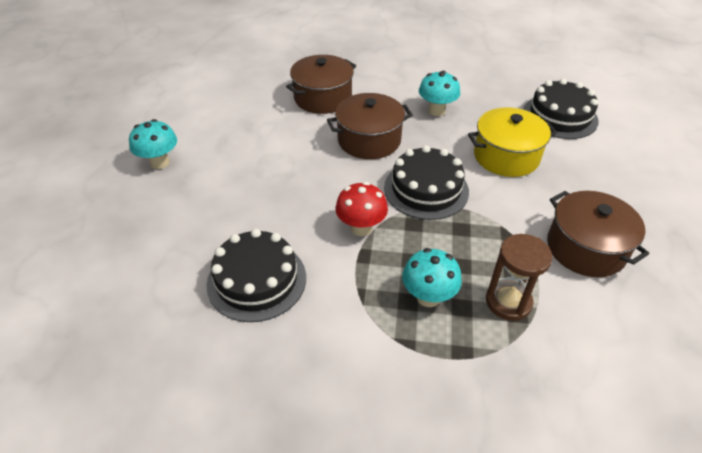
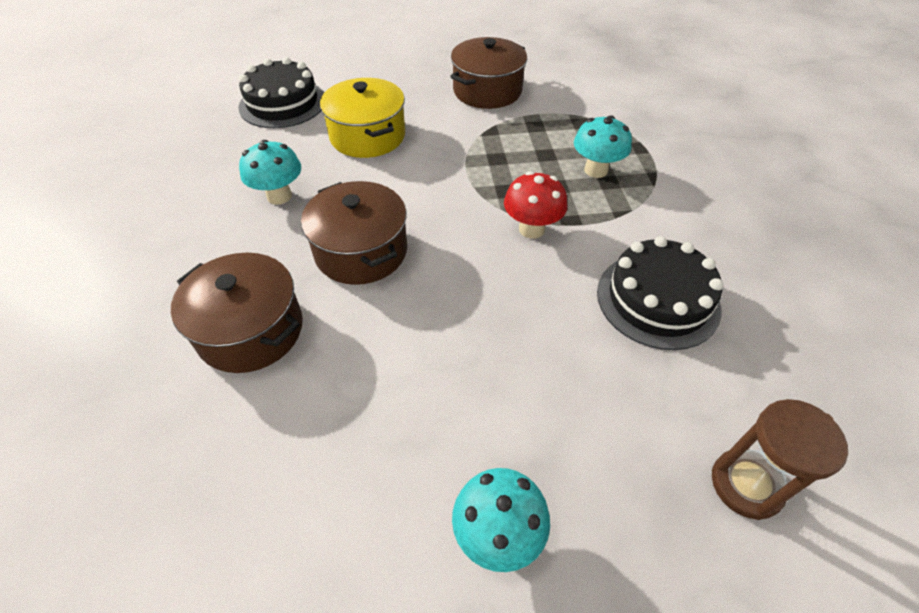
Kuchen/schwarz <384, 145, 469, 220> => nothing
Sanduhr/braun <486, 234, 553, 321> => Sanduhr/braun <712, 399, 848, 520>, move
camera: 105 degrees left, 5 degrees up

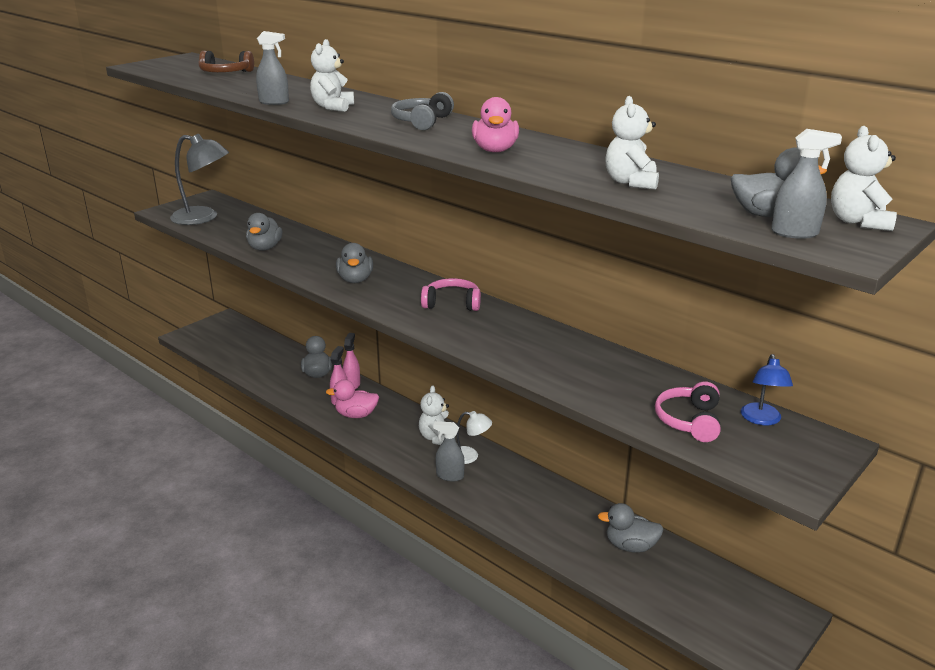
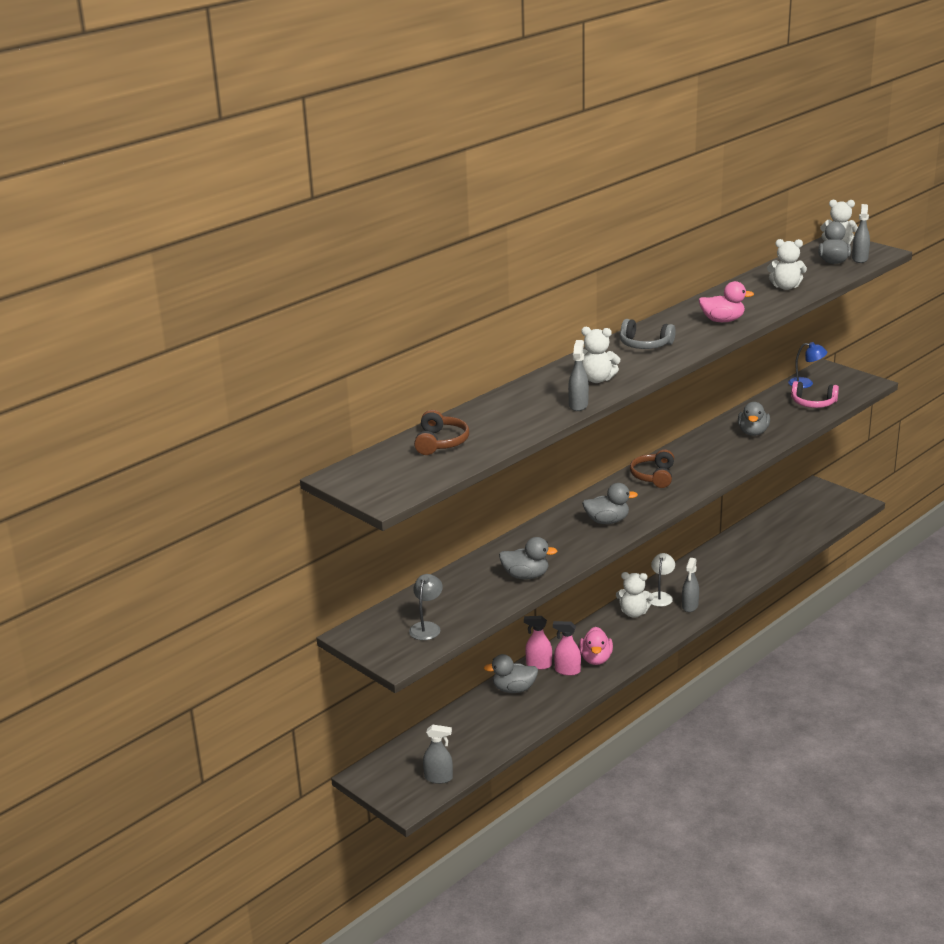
nothing => Sprühflasche/grau <423, 724, 453, 784>
Ente/grau <598, 503, 664, 553> => Ente/grau <738, 402, 770, 436>, move
Kopfhörer/rosa <421, 278, 481, 311> => Kopfhörer/braun <630, 449, 674, 488>
Lampe/grau <170, 133, 229, 225> => Lampe/grau <409, 574, 443, 640>, x0.55
camera: 85 degrees left, 0 degrees up

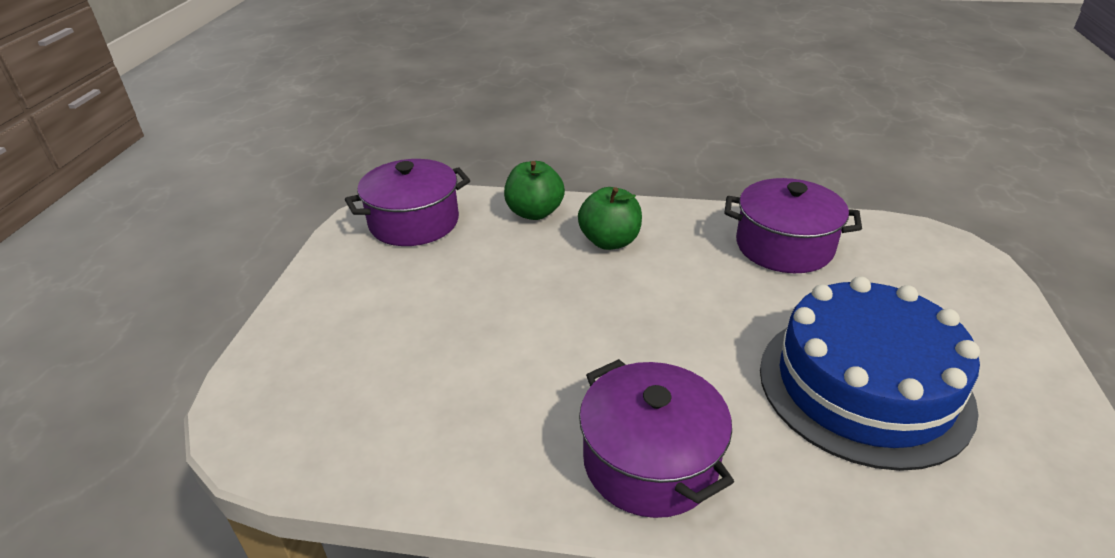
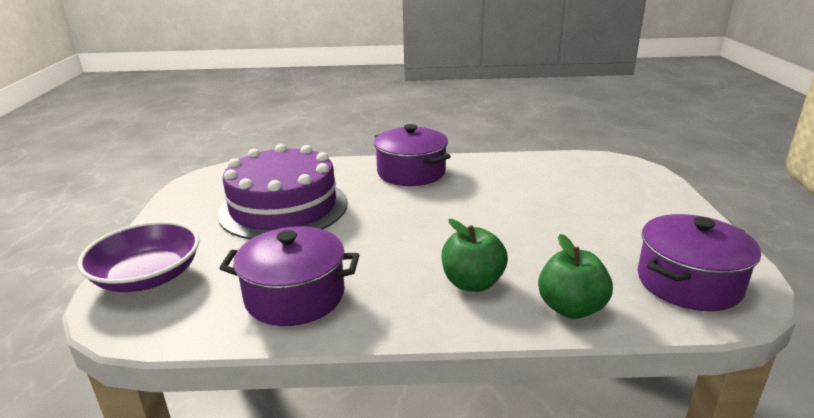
nothing => Schüssel/lila <77, 221, 200, 292>
Kuchen/blau <760, 276, 980, 471> => Kuchen/lila <217, 144, 348, 239>
camera: 170 degrees right, 10 degrees down

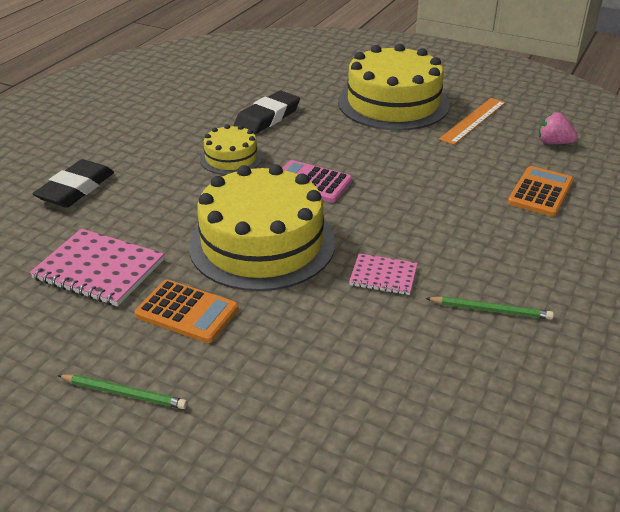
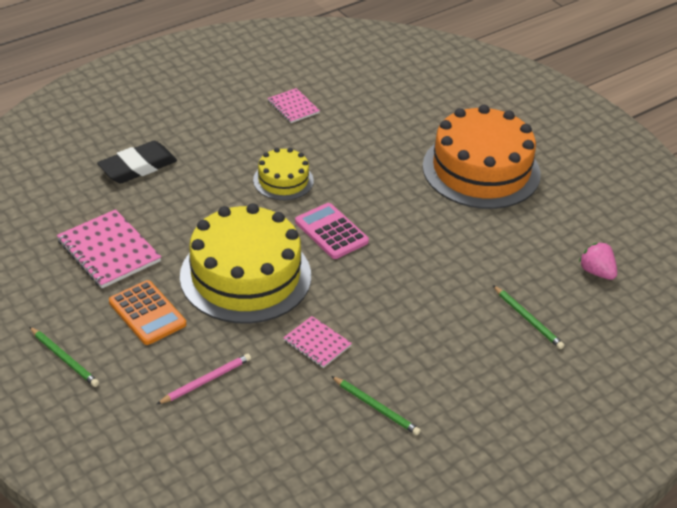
Radiergummi/schwarz <234, 91, 300, 134> => nothing
Lineal/orange <439, 98, 506, 145> => nothing
nothing => Bleistift/rosa <157, 354, 251, 404>
nothing => Notizbuch/rosa <268, 88, 320, 123>
Taschenrechner/orange <508, 166, 573, 217> => Bleistift/grün <493, 285, 565, 349>
Kuchen/gelb <338, 44, 450, 130> => Kuchen/orange <423, 105, 541, 209>
camera: 25 degrees right, 5 degrees up

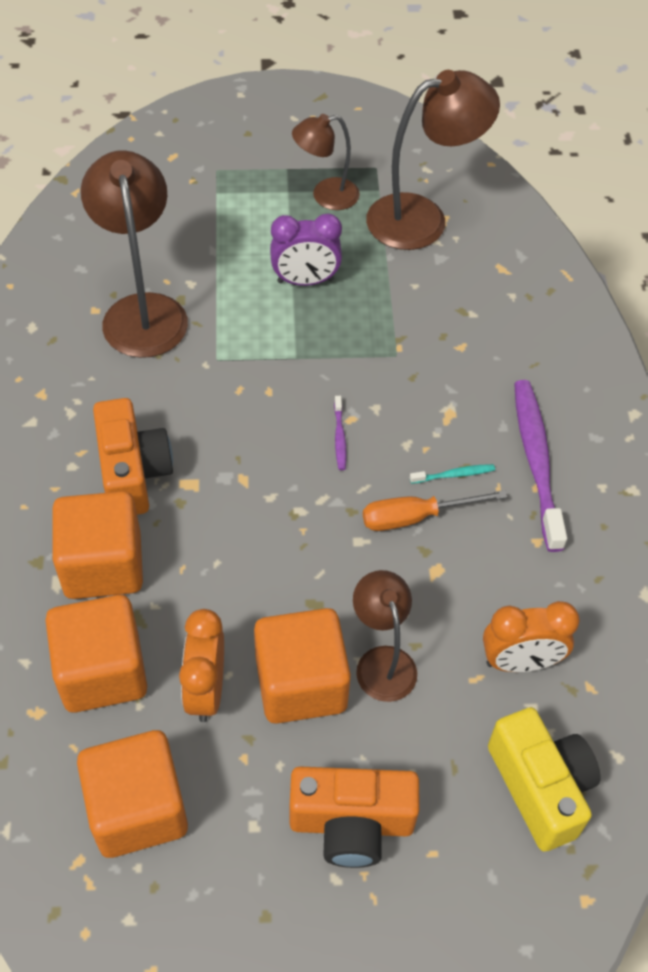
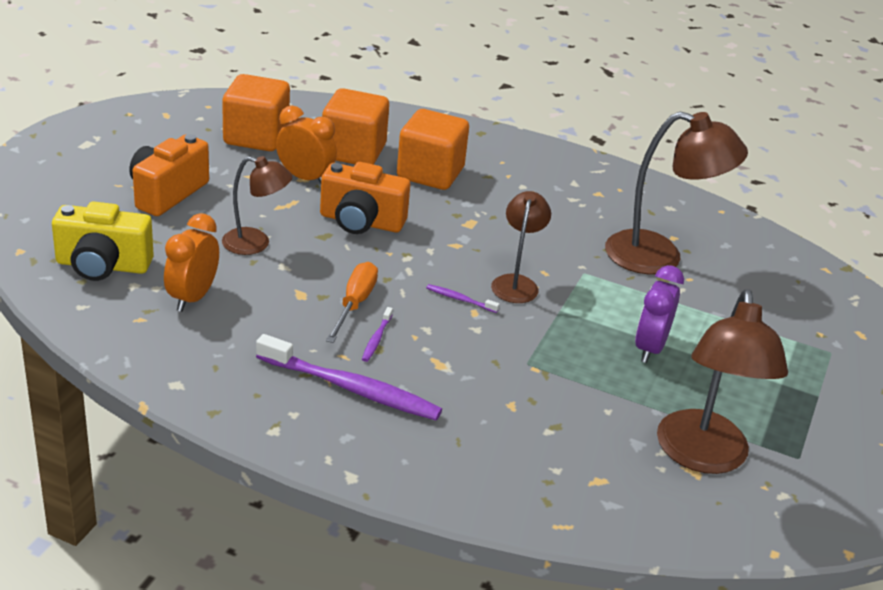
Kubus/orange <254, 608, 351, 724> => nothing
Kamera/orange <93, 398, 173, 515> => Kamera/orange <320, 162, 410, 234>, move
Lampe/braun <292, 114, 360, 210> => Lampe/braun <491, 191, 551, 303>, move
Zahnbürste/türkis <410, 464, 495, 484> => Zahnbürste/lila <362, 307, 393, 362>
camera: 115 degrees right, 20 degrees down

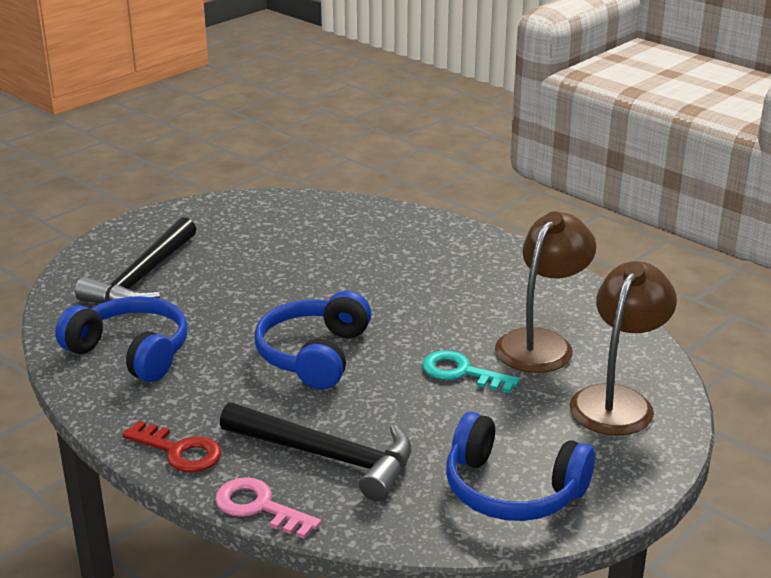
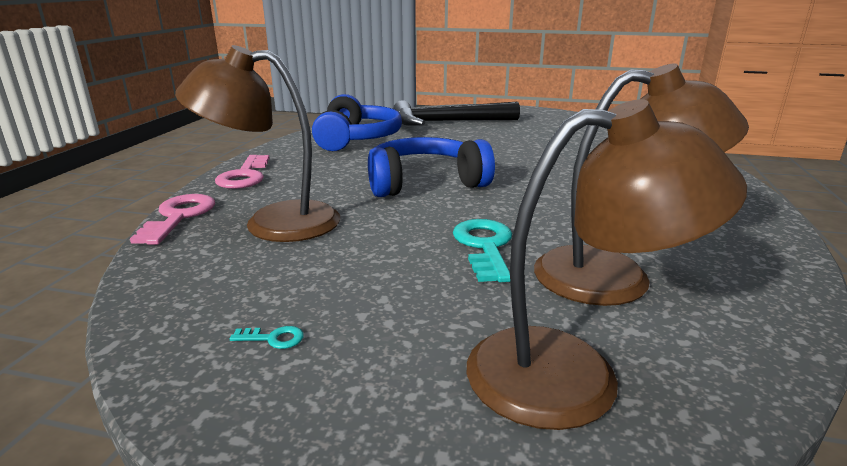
Hammer/schwarz <220, 402, 412, 501> => Lampe/braun <175, 45, 340, 242>
Kopfhörer/blau <446, 412, 595, 521> => Schlüssel/türkis <230, 326, 304, 349>
Schlüssel/rot <122, 421, 221, 472> => Schlüssel/rosa <215, 155, 270, 189>
camera: 60 degrees right, 5 degrees down

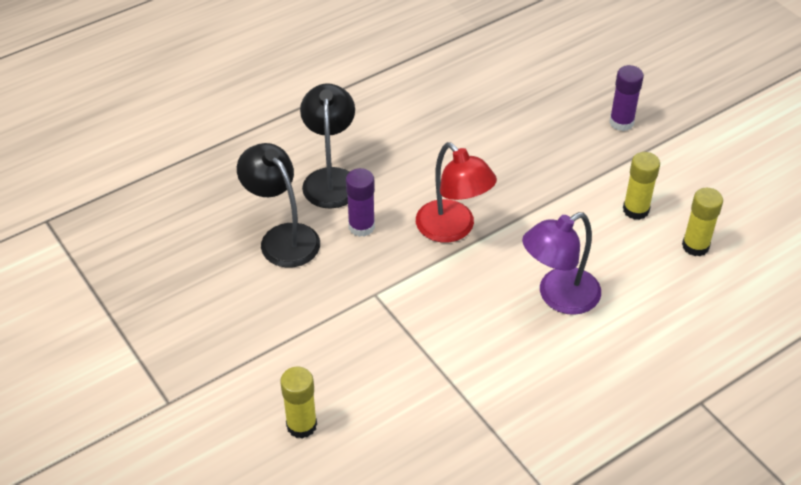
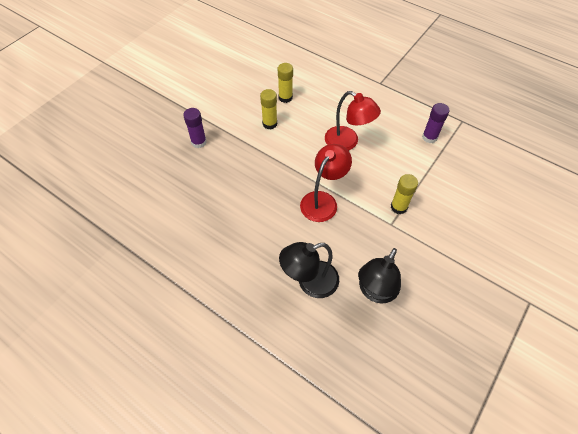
Klebestift/gelb <280, 366, 317, 439> => Klebestift/gelb <391, 174, 418, 214>, move
Klebestift/lila <346, 168, 375, 237> => Klebestift/lila <422, 103, 450, 143>, move
Lampe/lila <522, 212, 601, 315> => Lampe/rot <325, 91, 381, 151>
camera: 110 degrees left, 10 degrees up

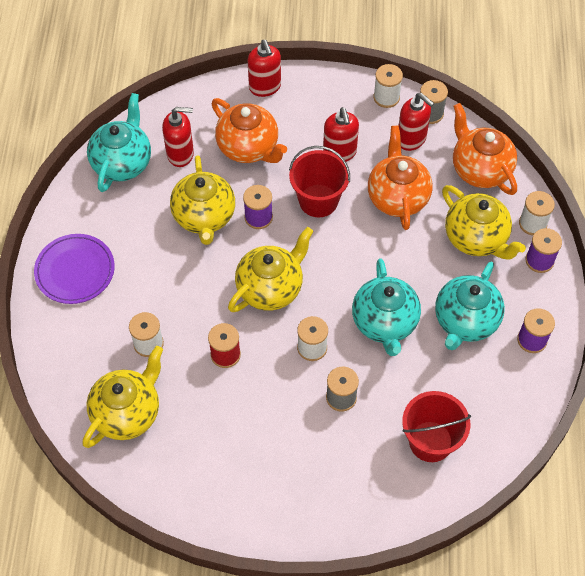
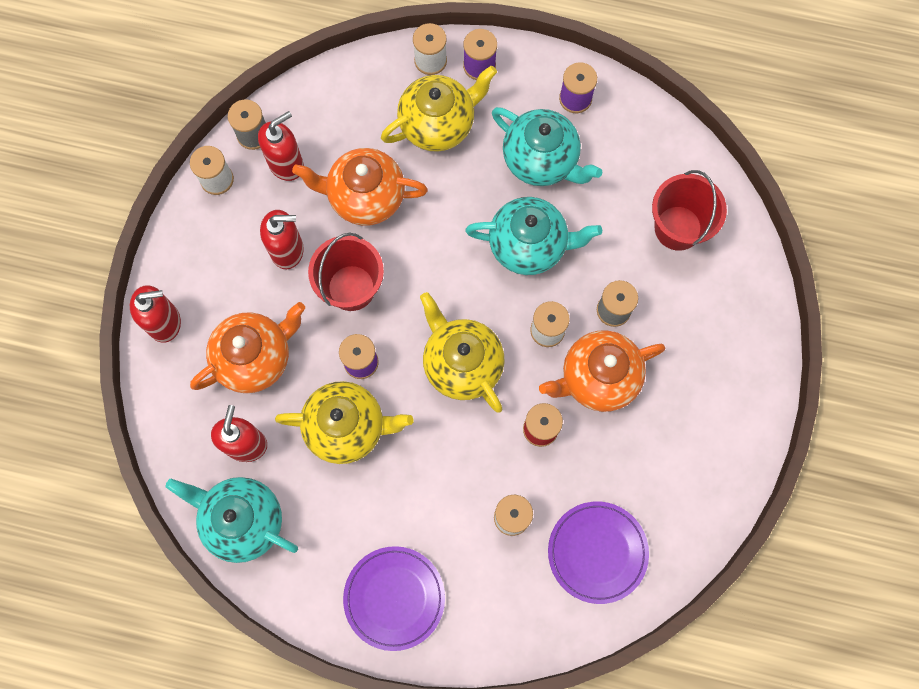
Teekanne/orange <453, 103, 517, 195> => Teekanne/orange <539, 330, 665, 412>, move
Teekanne/gelb <83, 346, 163, 448> => Teller/lila <548, 501, 649, 604>
camera: 80 degrees left, 15 degrees up

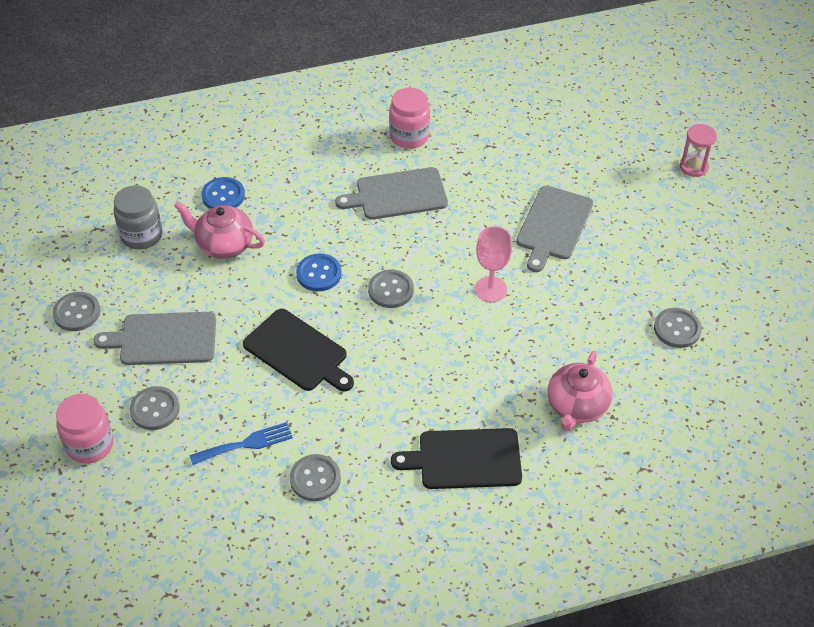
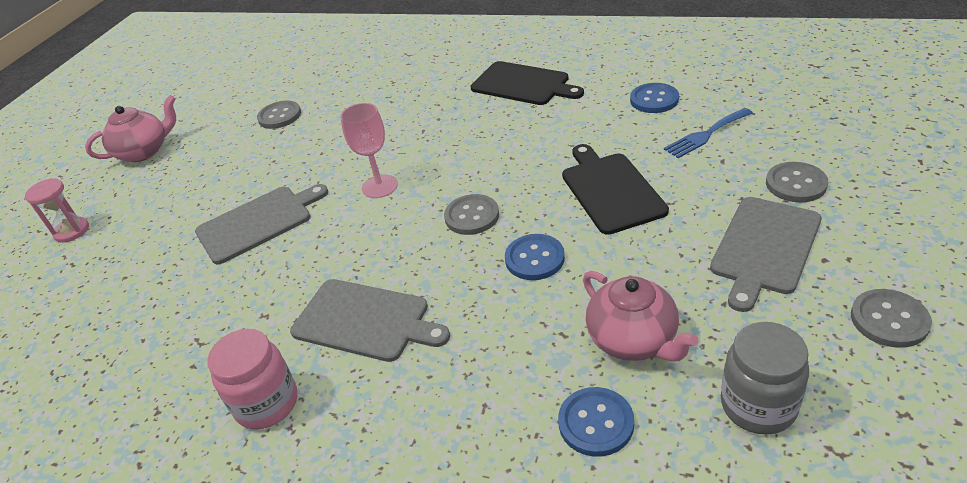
Einmachglas/rosa <56, 394, 114, 464> => nothing
Teekanne/rosa <548, 351, 613, 431> => Teekanne/rosa <85, 95, 176, 162>, move
Knopf/grau <290, 454, 341, 501> => Knopf/blau <630, 83, 679, 113>
Schneidebrett/grau <94, 312, 216, 365> => Schneidebrett/grau <710, 197, 821, 312>, 90 degrees clockwise
Gabel/blau <189, 422, 293, 465> => Gabel/blau <664, 108, 753, 158>, 45 degrees counterclockwise
camera: 140 degrees left, 10 degrees down

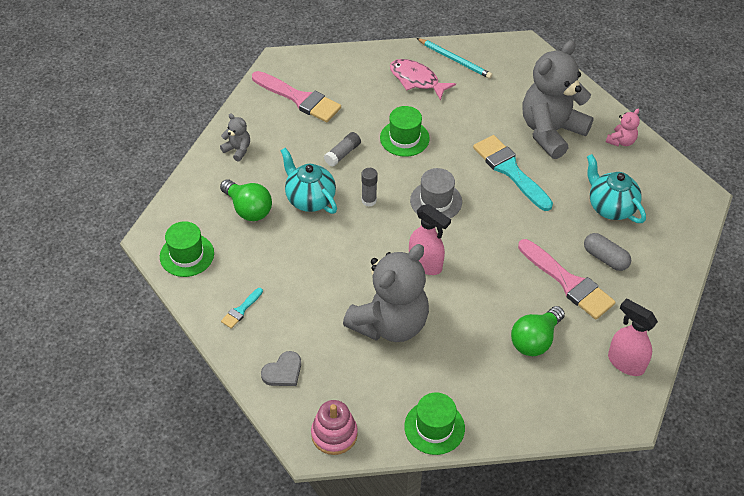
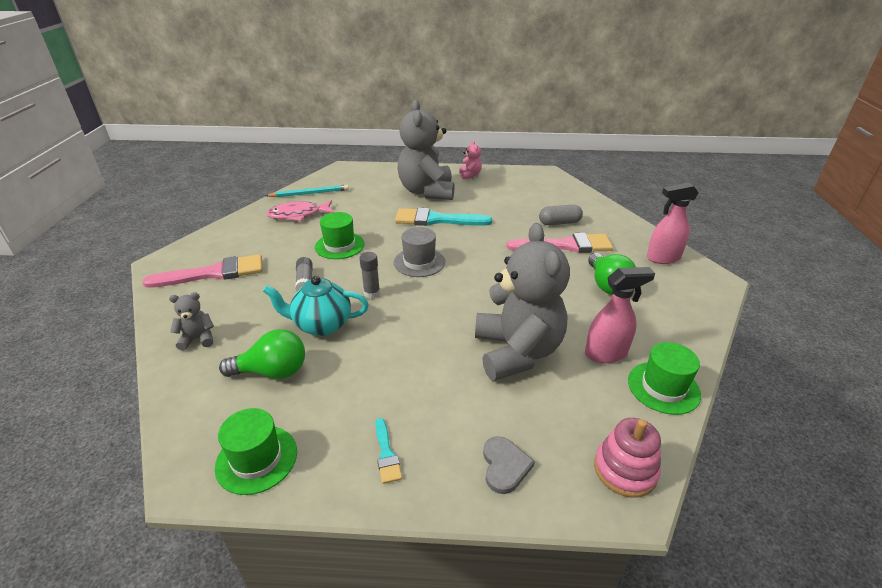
Teekanne/türkis <587, 154, 646, 223> => nothing
Sprühflasche/rosa <409, 204, 451, 275> => Sprühflasche/rosa <585, 267, 655, 363>, move
camera: 50 degrees left, 15 degrees down

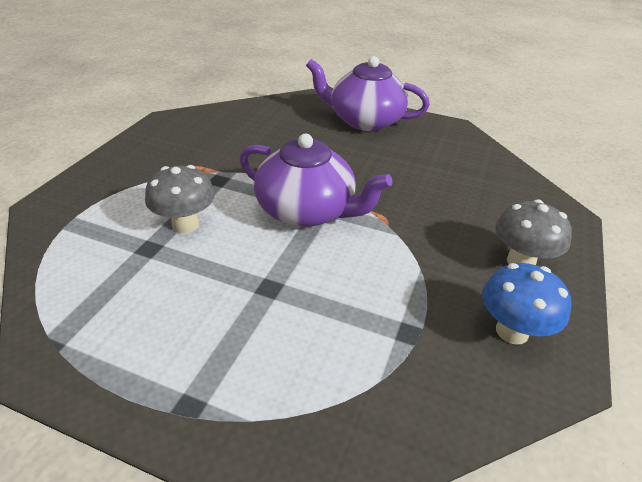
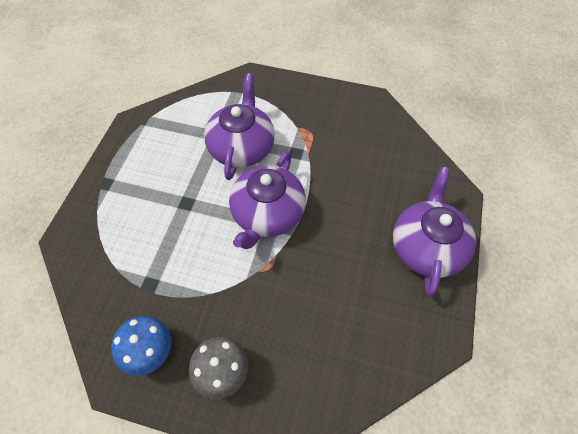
Pilz/grau <145, 165, 215, 233> => Teekanne/lila <204, 73, 275, 180>
camera: 85 degrees right, 20 degrees up

